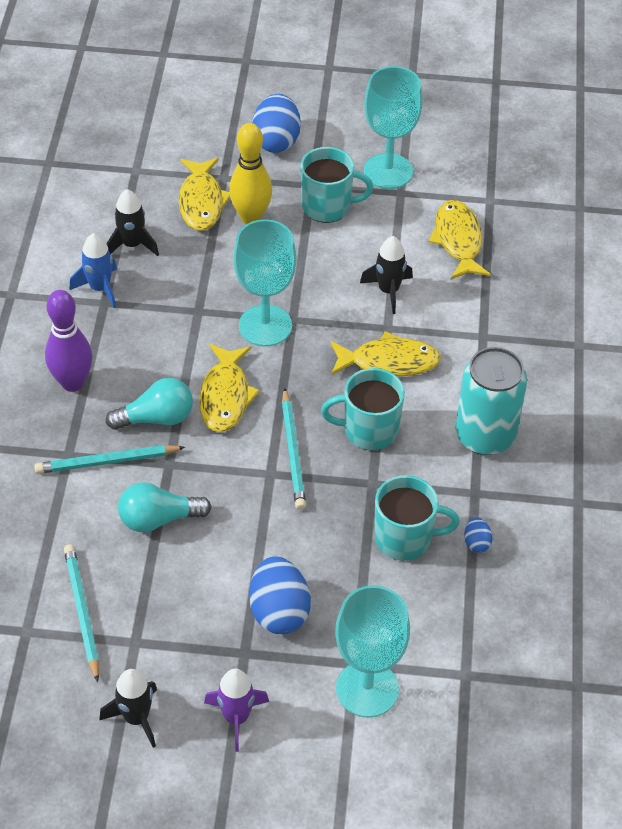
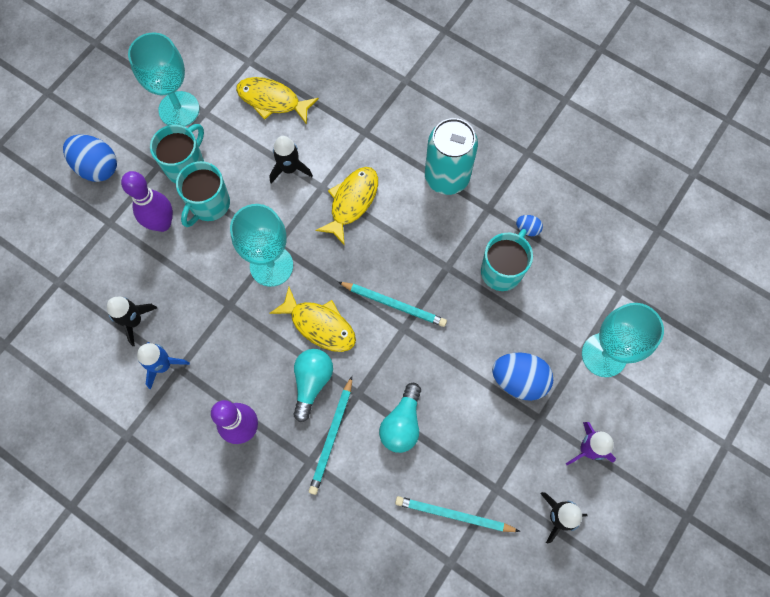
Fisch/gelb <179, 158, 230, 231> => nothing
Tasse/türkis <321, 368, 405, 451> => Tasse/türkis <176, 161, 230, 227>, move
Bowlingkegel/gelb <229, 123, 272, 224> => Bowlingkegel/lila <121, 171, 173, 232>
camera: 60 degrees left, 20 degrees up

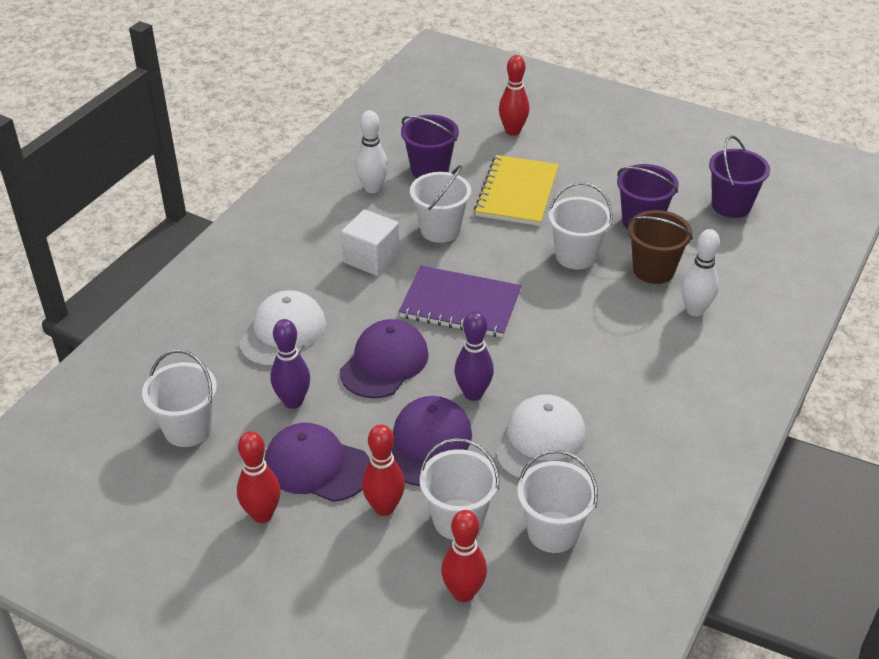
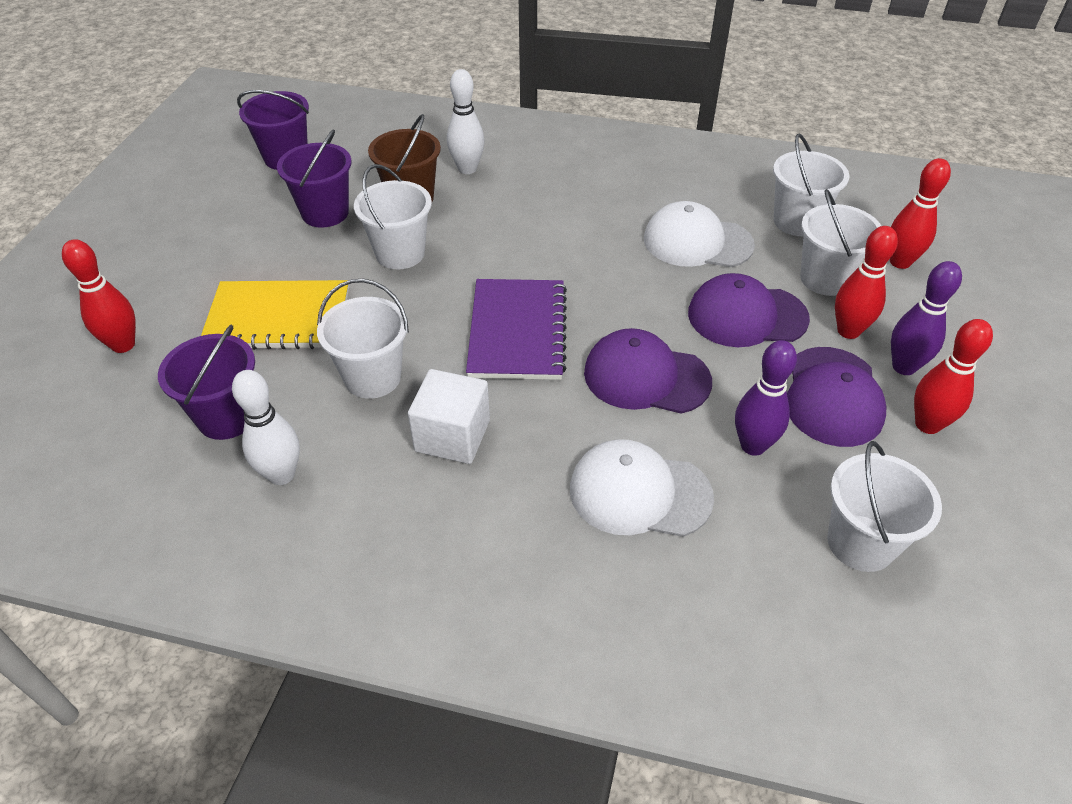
Bowlingkegel/lila <454, 311, 494, 401> => Bowlingkegel/lila <891, 261, 962, 375>, move
camera: 105 degrees left, 5 degrees up

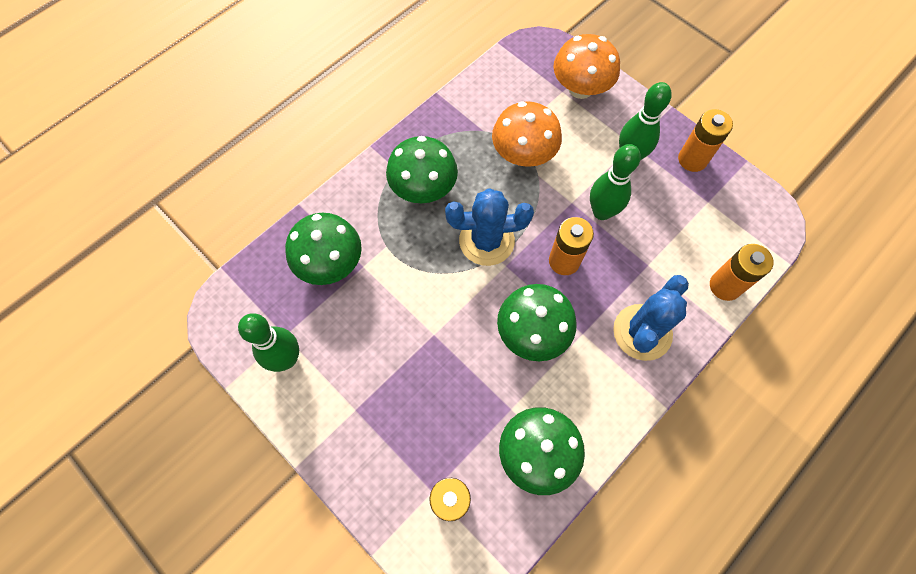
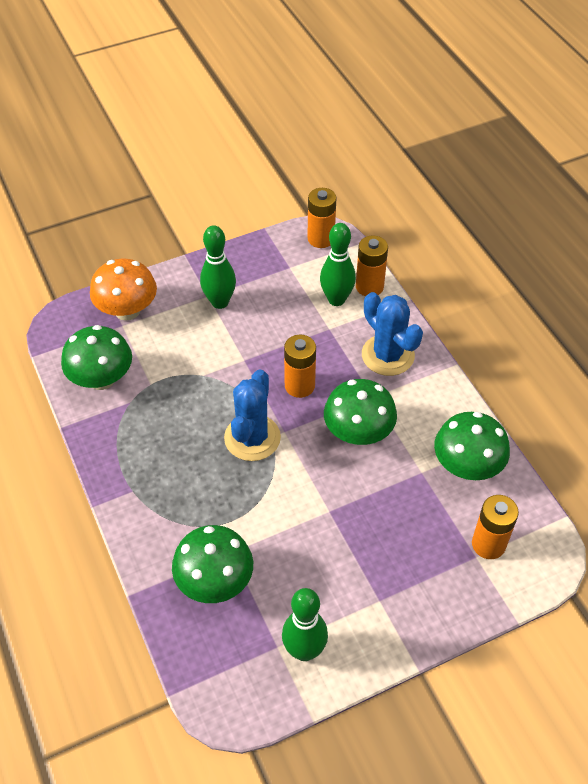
Pilz/orange <492, 101, 562, 167> => nothing
Pilz/grün <386, 136, 458, 203> => Pilz/grün <61, 325, 132, 390>, move
Bowlingkegel/grün <590, 144, 641, 220> => Bowlingkegel/grün <320, 223, 356, 306>, move
Batterie/orange <678, 109, 733, 172> => Batterie/orange <307, 188, 336, 248>, move
camera: 70 degrees left, 15 degrees down

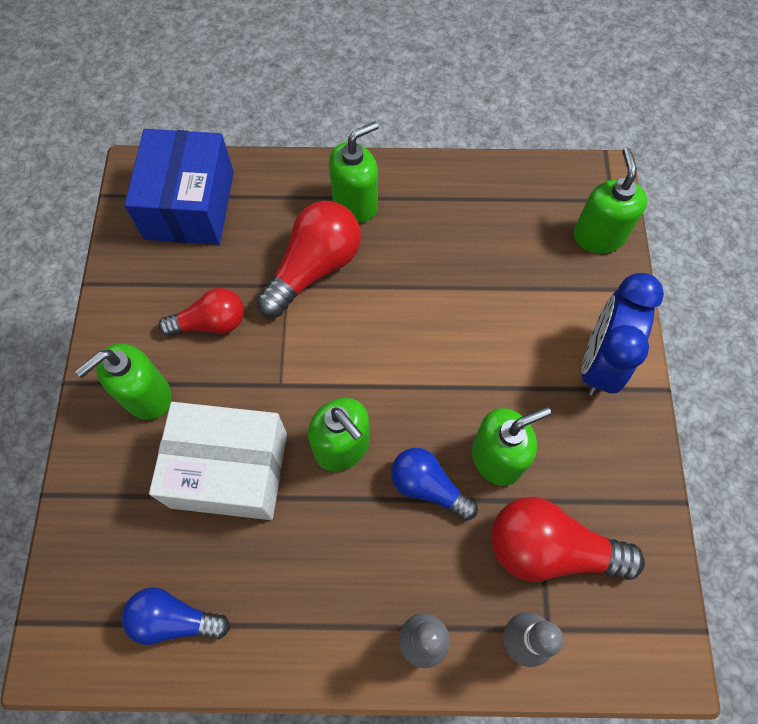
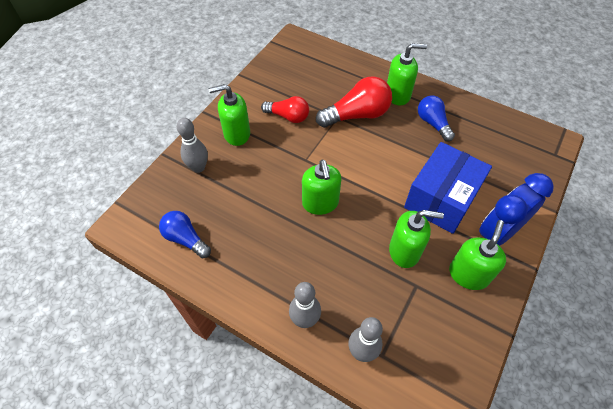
Schachtel/weiß <149, 402, 287, 520> => nothing
Glühbirne/rot <491, 497, 645, 582> => nothing
nothing => Bowlingkegel/grau <177, 118, 208, 173>
Schachtel/blau <124, 129, 234, 245> => Schachtel/blau <404, 142, 492, 234>, move
Glühbirne/blau <391, 448, 478, 521> => Glühbirne/blau <418, 96, 455, 141>, move
Seifenspender/grün <574, 147, 647, 253> => Seifenspender/grün <449, 220, 506, 290>, move
camera: 30 degrees right, 10 degrees down

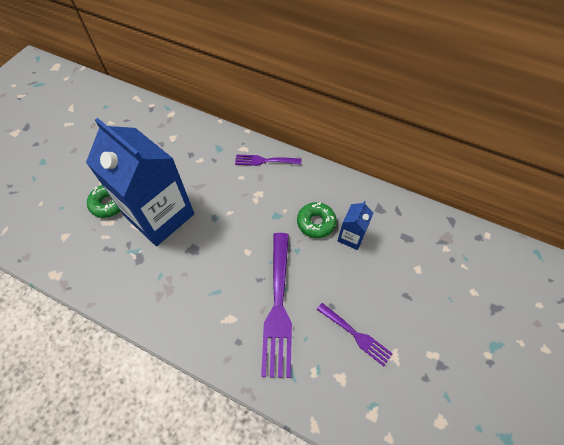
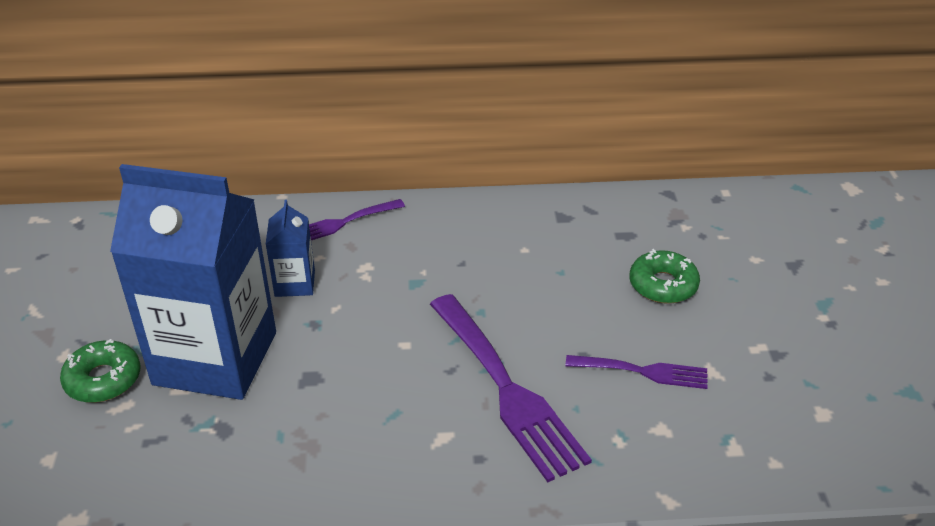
Donut/grün <297, 202, 337, 238> => Donut/grün <630, 249, 700, 304>, move
Getränkekarton/blau <338, 201, 373, 250> => Getränkekarton/blau <266, 200, 315, 297>, move
camera: 30 degrees left, 20 degrees down

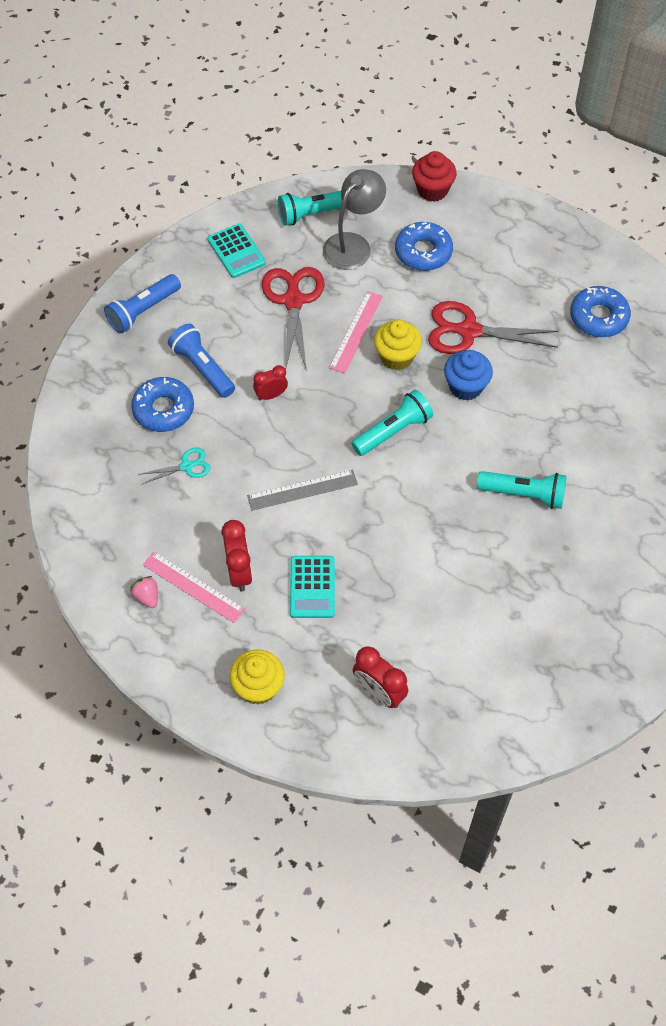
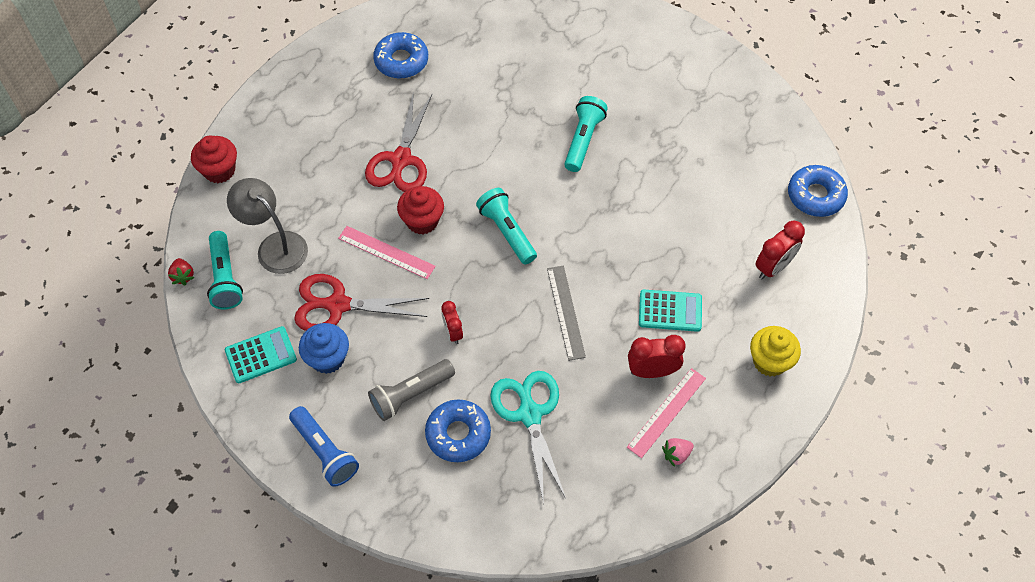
nothing => Erdbeere/rot <168, 258, 194, 285>
Donut/blau <395, 222, 453, 271> => Donut/blau <788, 165, 848, 217>, move
Muffin/blau <444, 350, 493, 401> => Muffin/blau <299, 323, 349, 374>, move
Taschenlampe/blau <168, 323, 235, 398> => Taschenlampe/grau <368, 359, 455, 421>
Muffin/gelb <374, 320, 422, 370> => Muffin/rot <397, 186, 444, 234>
Schere/türkis <138, 447, 211, 484> => Schere/türkis <490, 371, 566, 504>, x1.94
camera: 85 degrees left, 0 degrees up

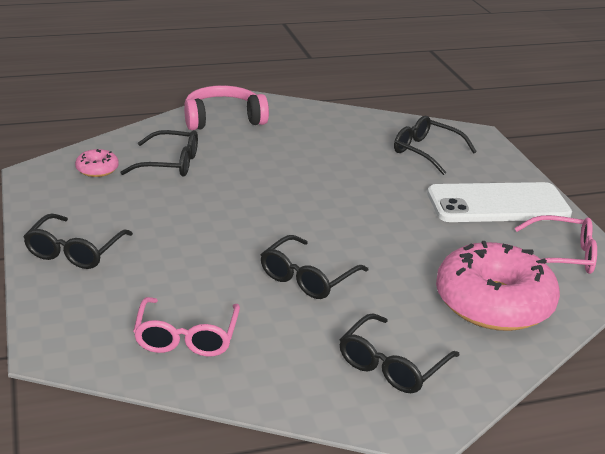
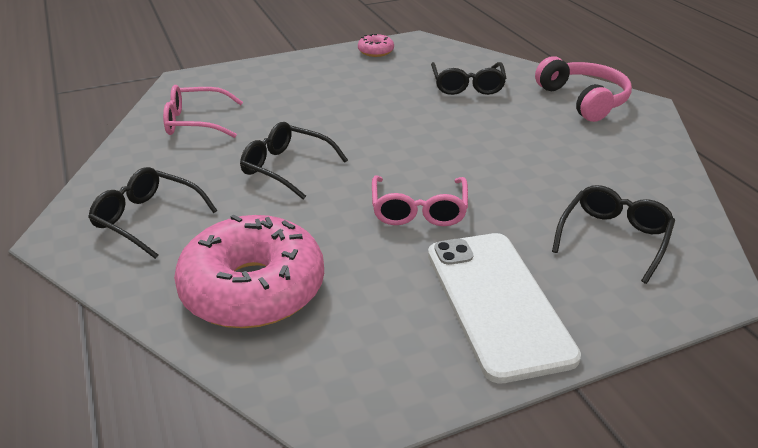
Brille/schwarz <23, 214, 133, 269> => nothing
Donut/rosa <75, 149, 119, 177> => Donut/rosa <358, 34, 394, 57>, move
Brille/rosa <515, 215, 597, 274> => Brille/rosa <372, 175, 468, 226>, move
camera: 85 degrees right, 5 degrees up

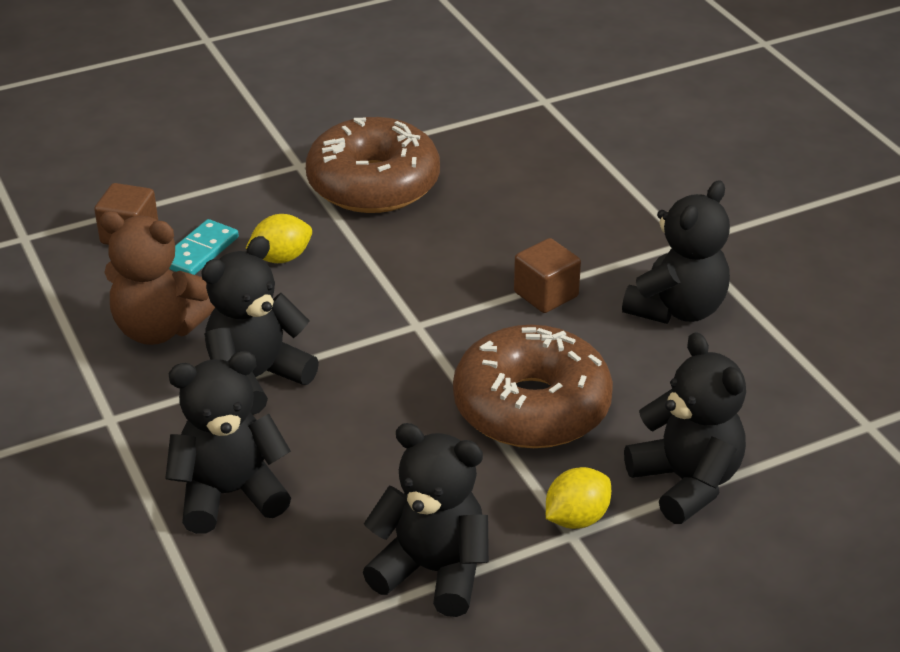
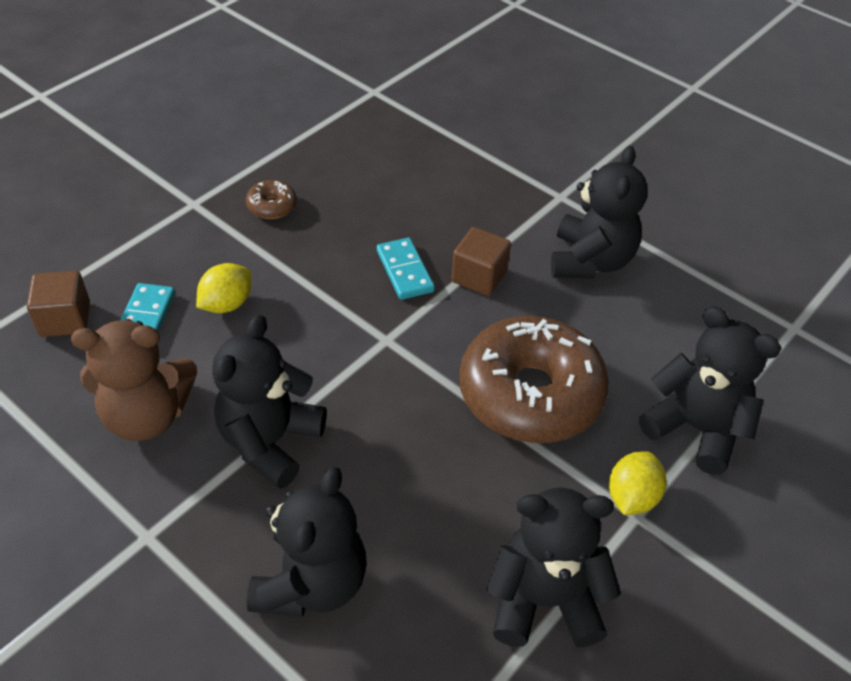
nothing => Dominostein/türkis <377, 238, 435, 300>
Teddybär/schwarz <165, 351, 291, 534> => Teddybär/schwarz <247, 467, 367, 617>, 150 degrees clockwise
Donut/braun <306, 117, 440, 213> => Donut/braun <246, 180, 297, 219>, x0.41
camera: 25 degrees left, 10 degrees up

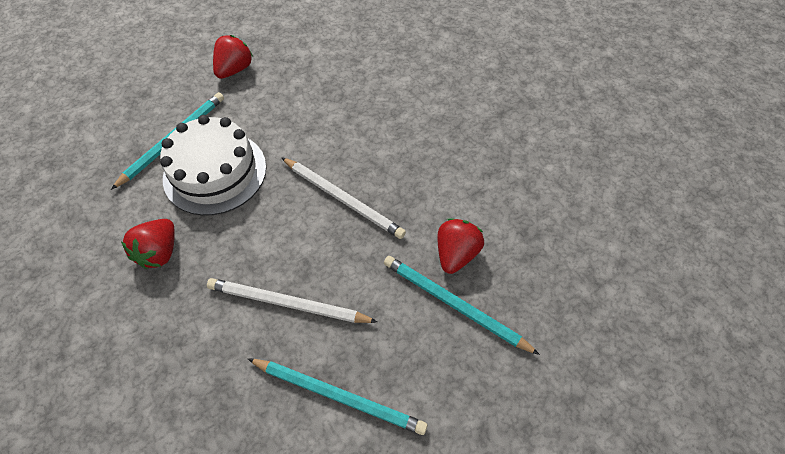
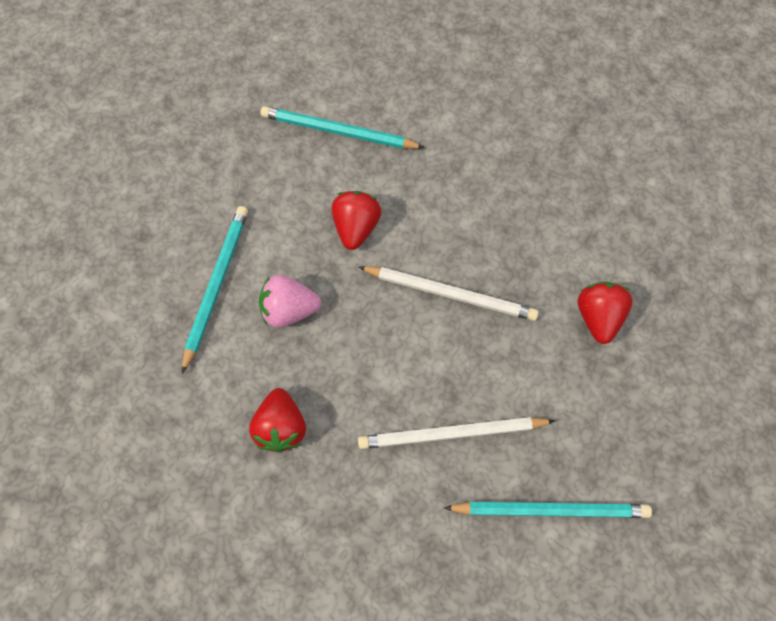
Erdbeere/rot <213, 35, 253, 79> => Erdbeere/rot <331, 191, 382, 250>, move
Bleistift/türkis <384, 256, 540, 355> => Bleistift/türkis <261, 106, 425, 149>, move
Kuchen/weiß <160, 115, 266, 216> => Erdbeere/rosa <259, 275, 321, 328>
camera: 20 degrees left, 10 degrees up

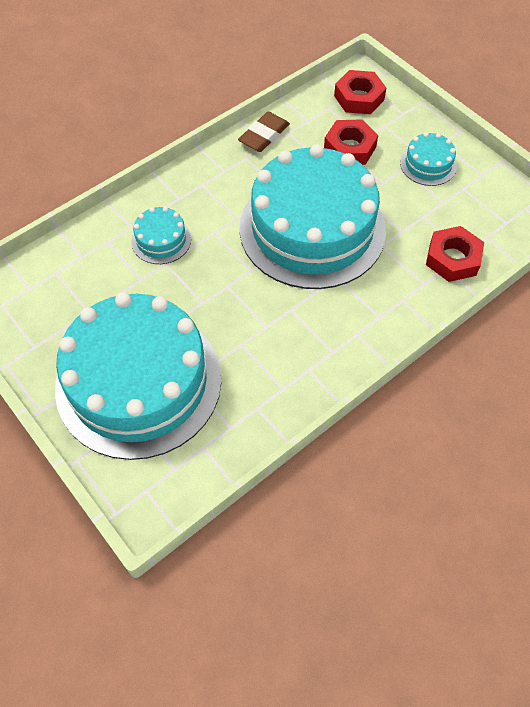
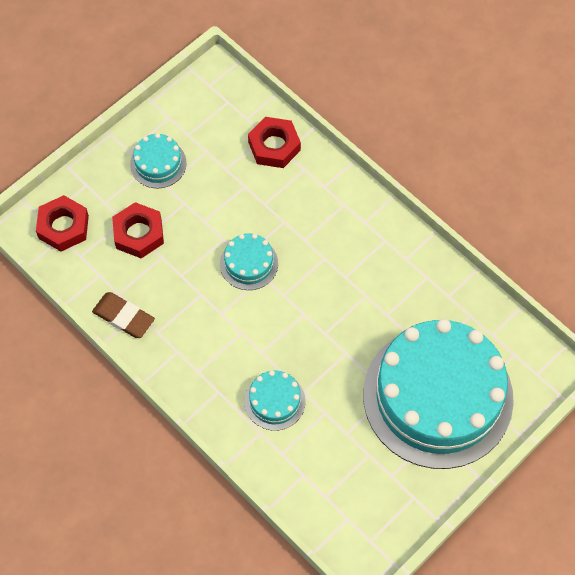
Kuchen/türkis <239, 144, 386, 289> => Kuchen/türkis <220, 233, 278, 290>, x0.41
camera: 95 degrees left, 5 degrees up

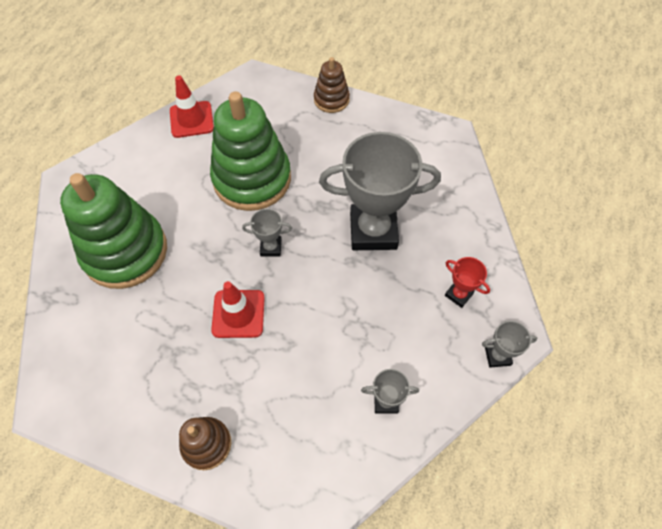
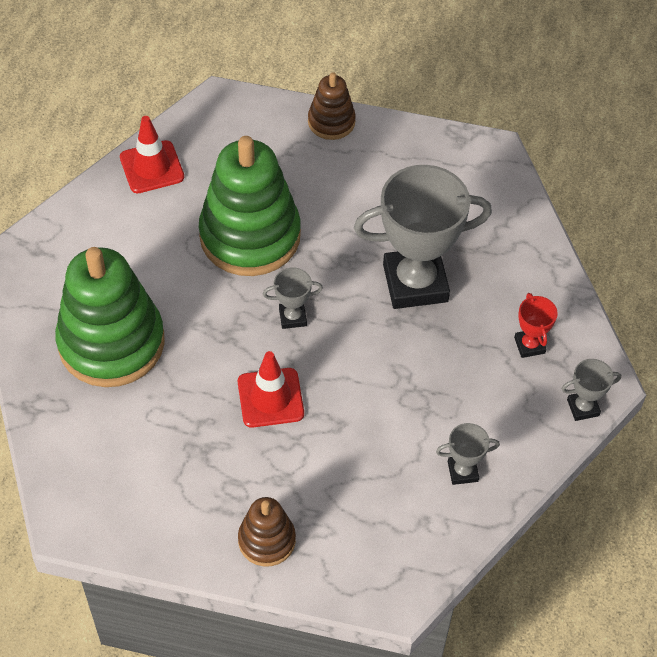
Pokal/rot <445, 257, 490, 308> => Pokal/rot <514, 293, 558, 358>, 45 degrees clockwise
camera: 10 degrees left, 5 degrees down

